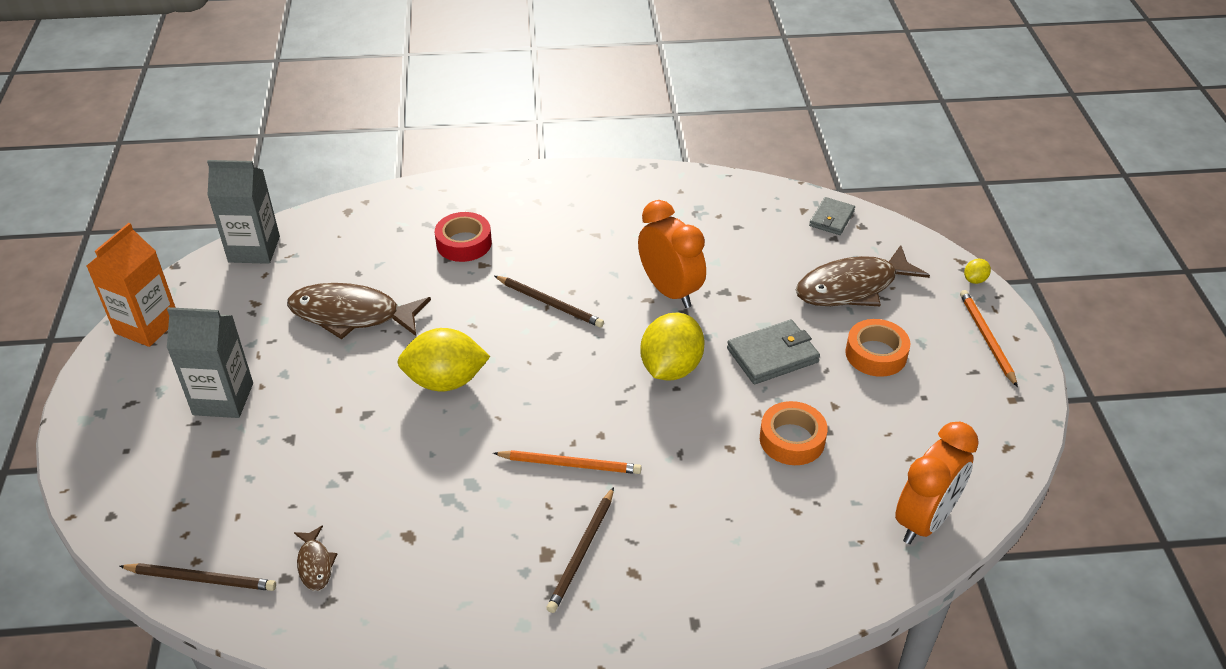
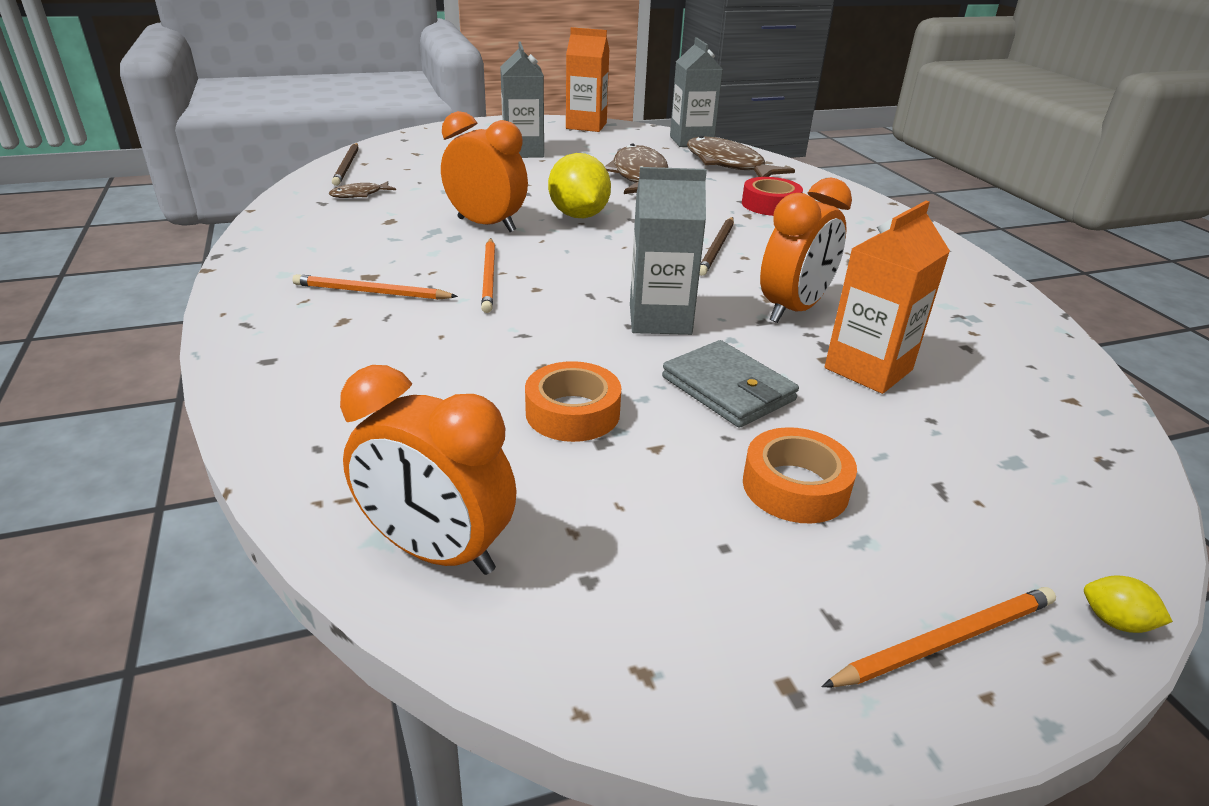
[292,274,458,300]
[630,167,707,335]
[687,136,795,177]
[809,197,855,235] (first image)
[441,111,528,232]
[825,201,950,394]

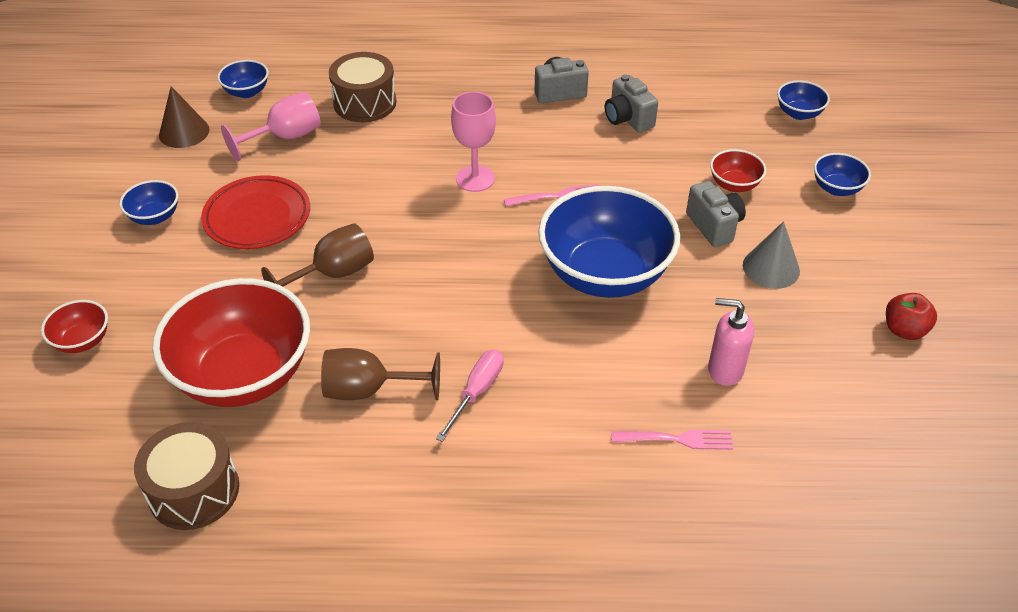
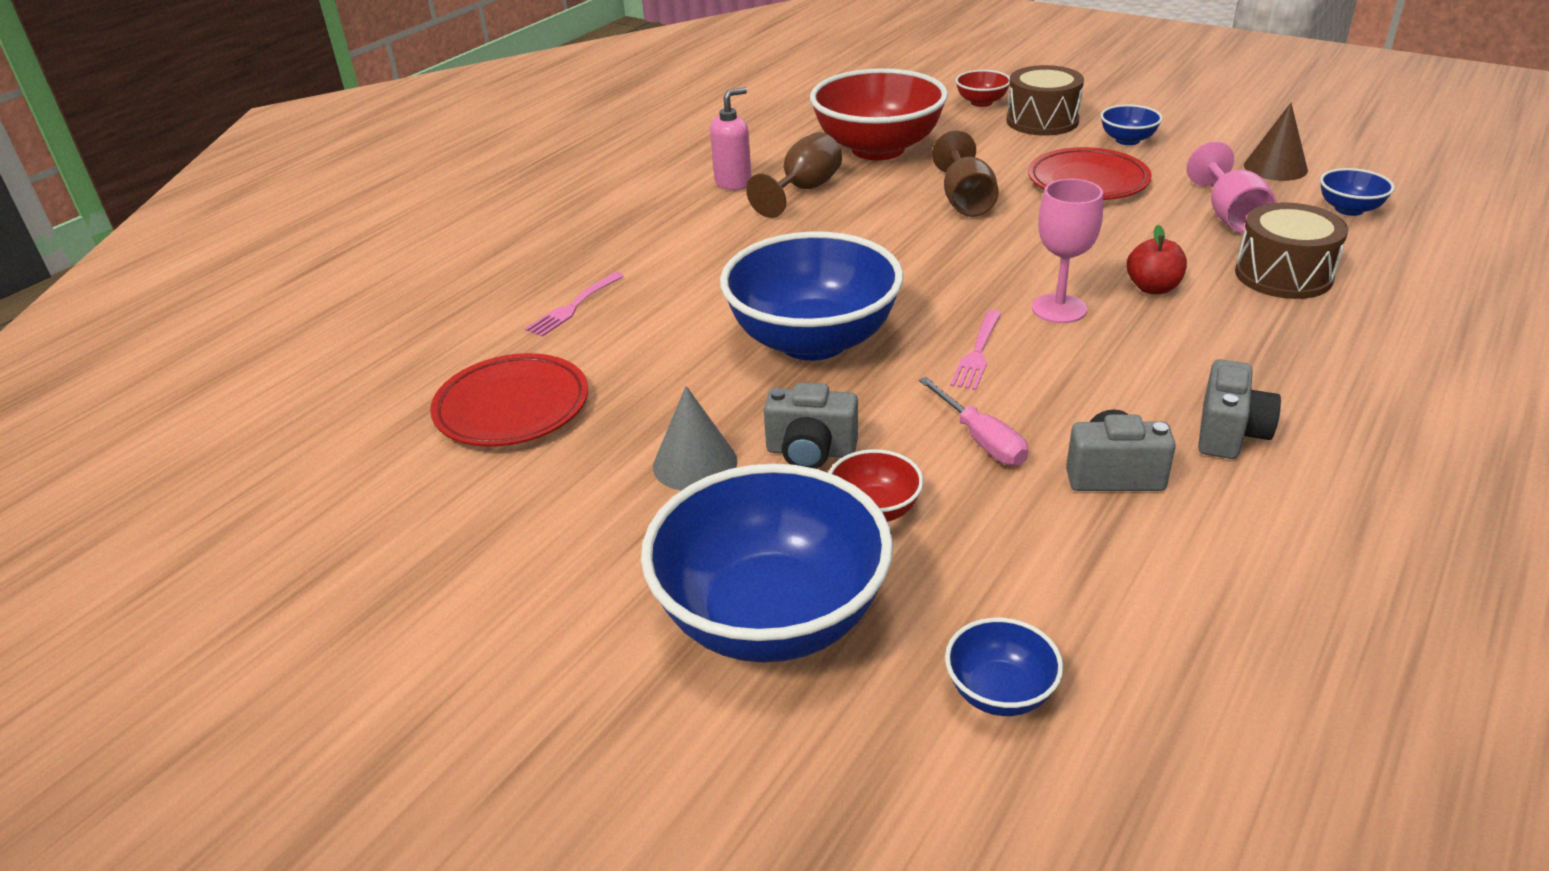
[1006,65,1084,136]
[919,377,1028,466]
[710,87,752,190]
[641,464,893,662]
[1127,225,1187,294]
[430,353,588,447]

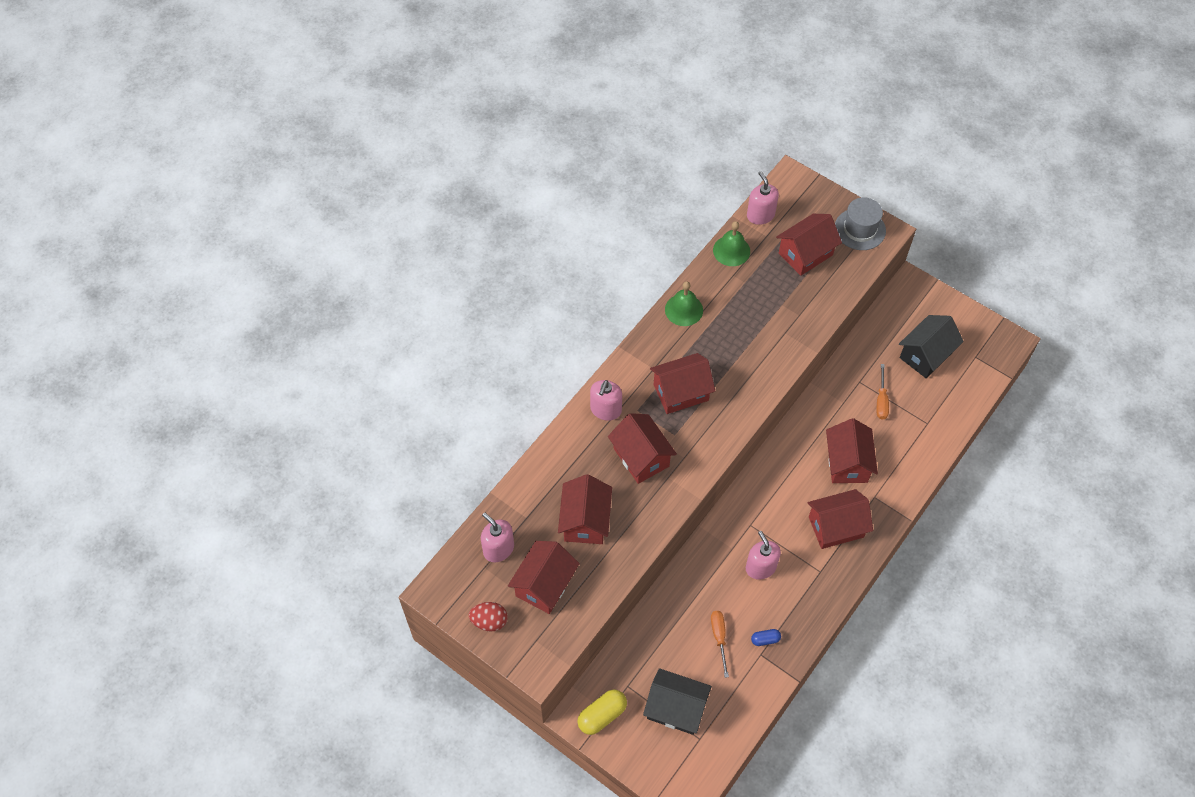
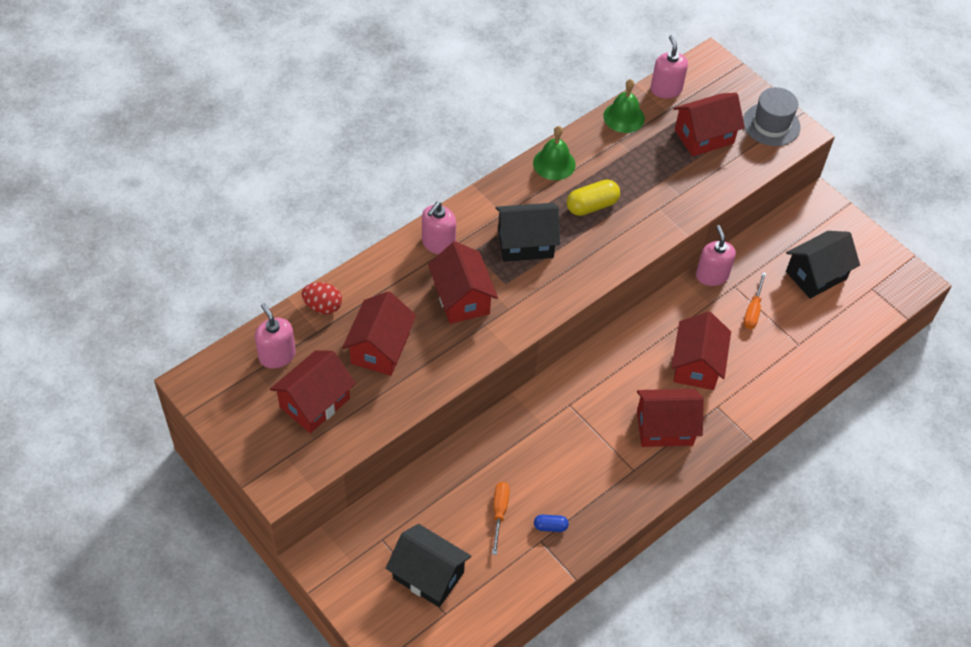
[301,282,342,314]
[567,180,620,216]
[495,203,560,262]
[696,225,736,286]

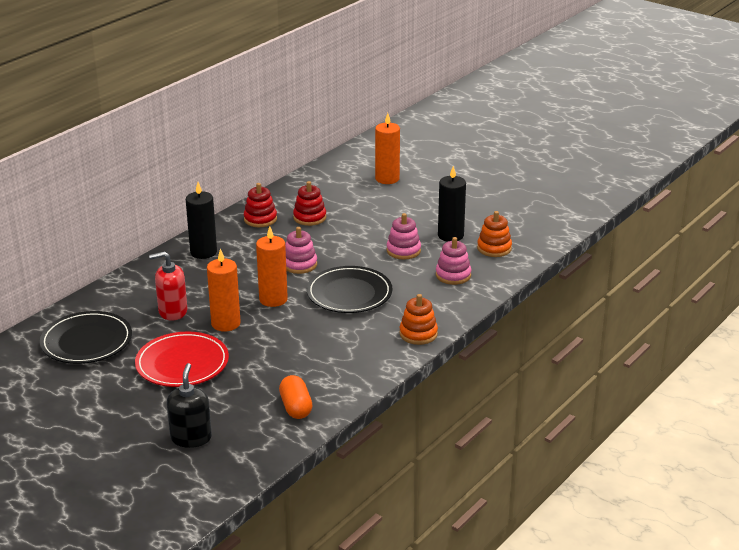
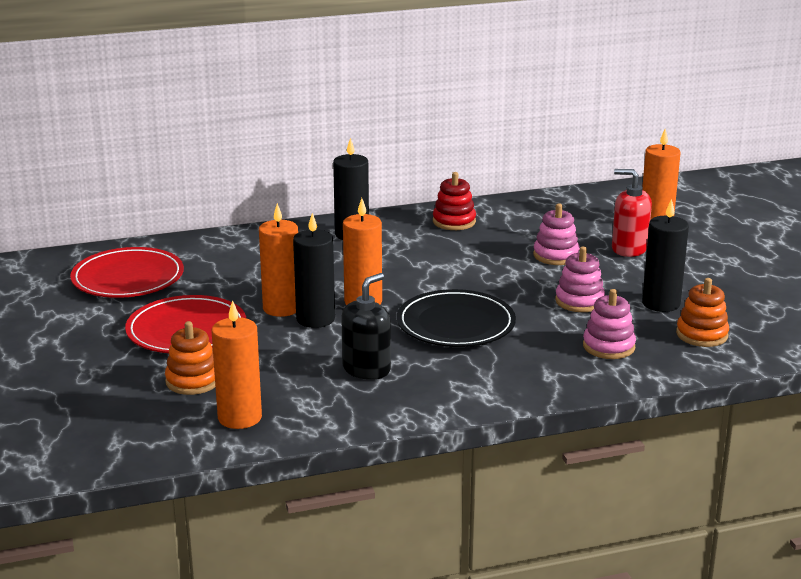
[70,247,184,298]
[612,169,652,257]
[341,273,391,380]
[212,300,262,429]
[533,203,580,265]
[293,181,326,226] (first image)
[165,321,215,395]
[293,213,335,328]

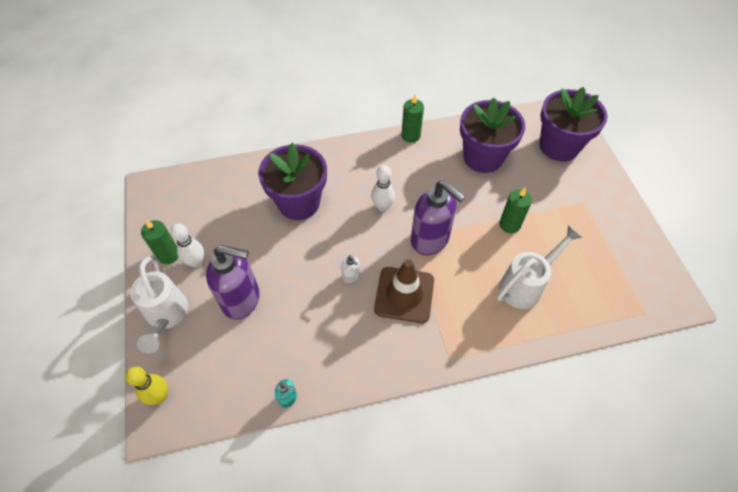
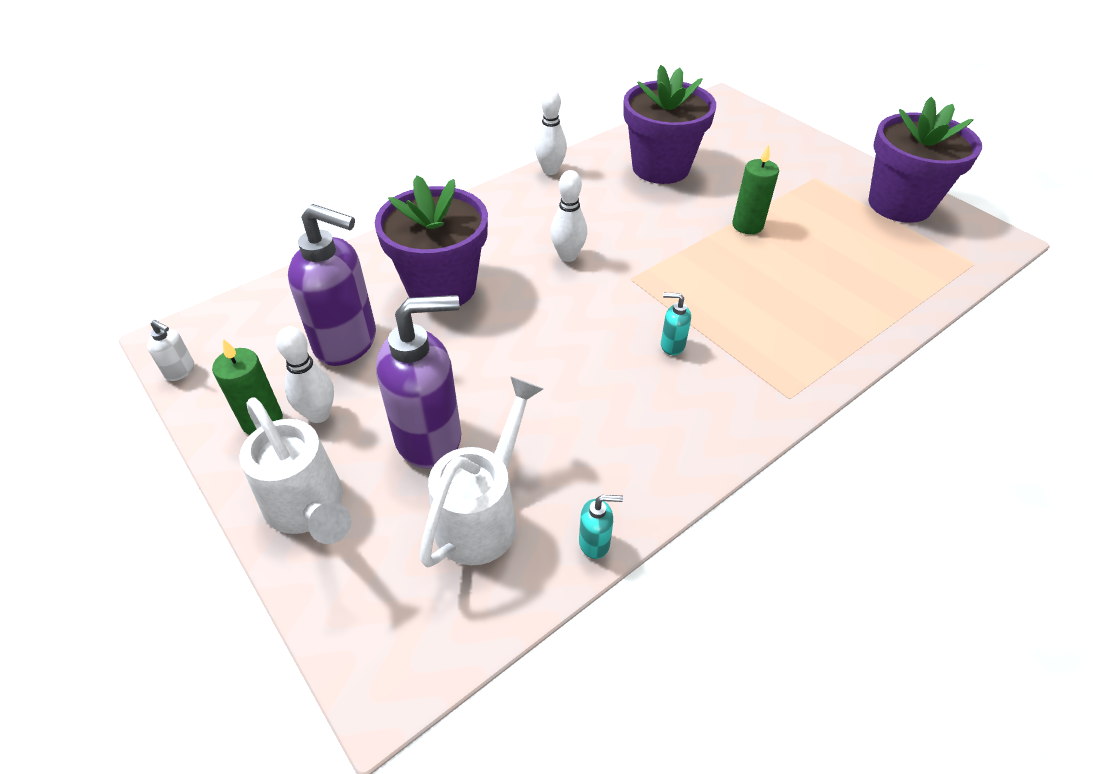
[125,366,168,405] (first image)
[147,320,194,381]
[661,293,691,355]
[535,89,567,175]
[288,204,376,366]
[420,376,543,567]
[868,97,982,223]

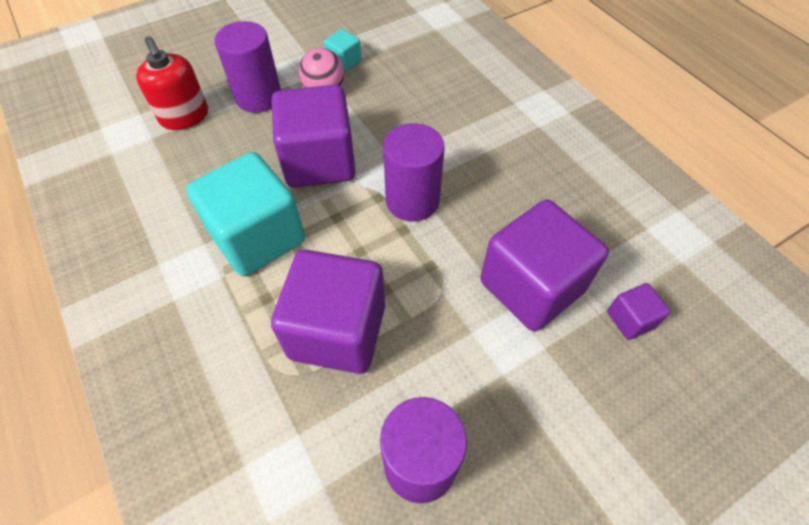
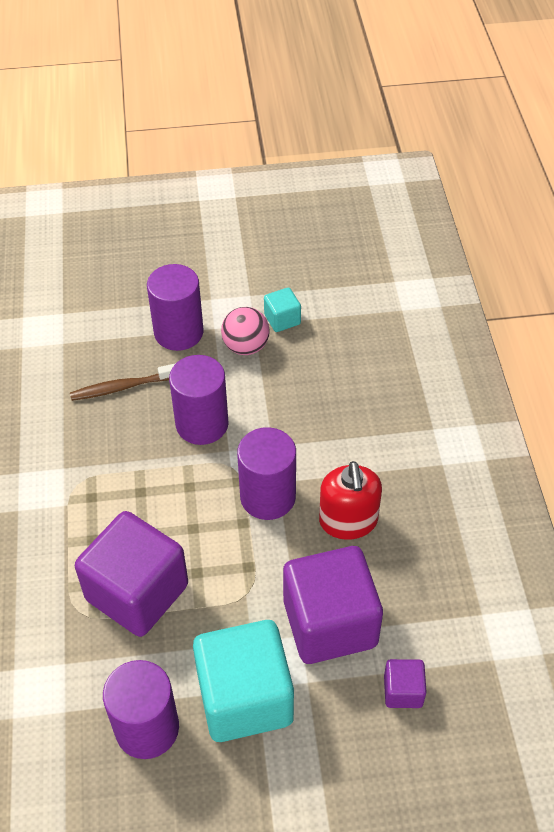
[319,461,382,540]
[193,620,294,742]
[169,355,229,445]
[70,363,176,401]

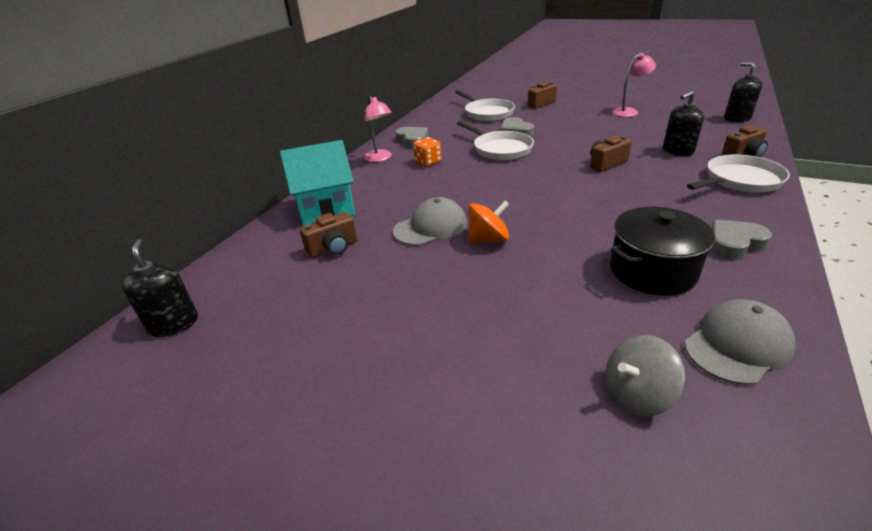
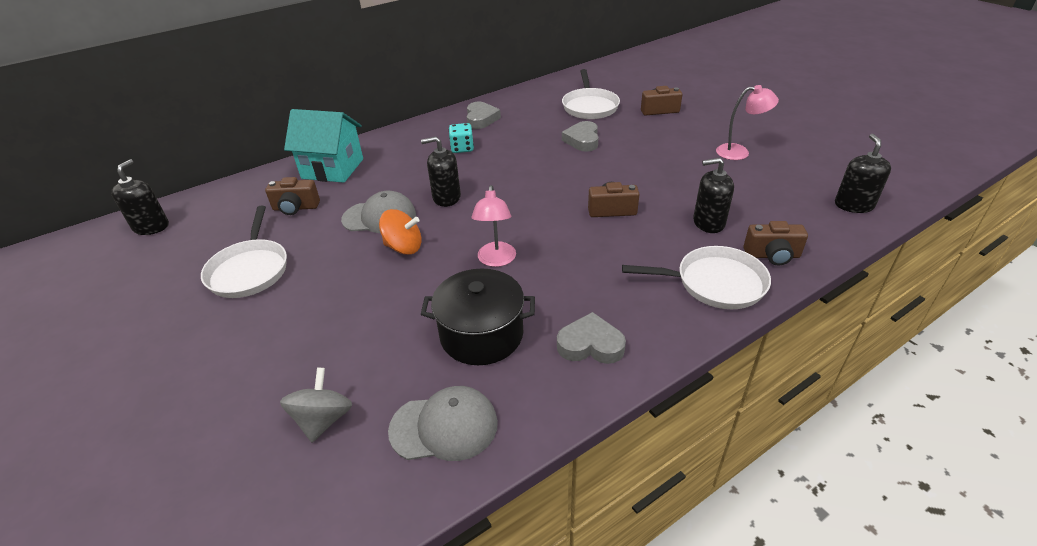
[472,185,516,267]
[449,123,474,153]
[201,206,287,298]
[280,368,352,443]
[421,137,461,207]

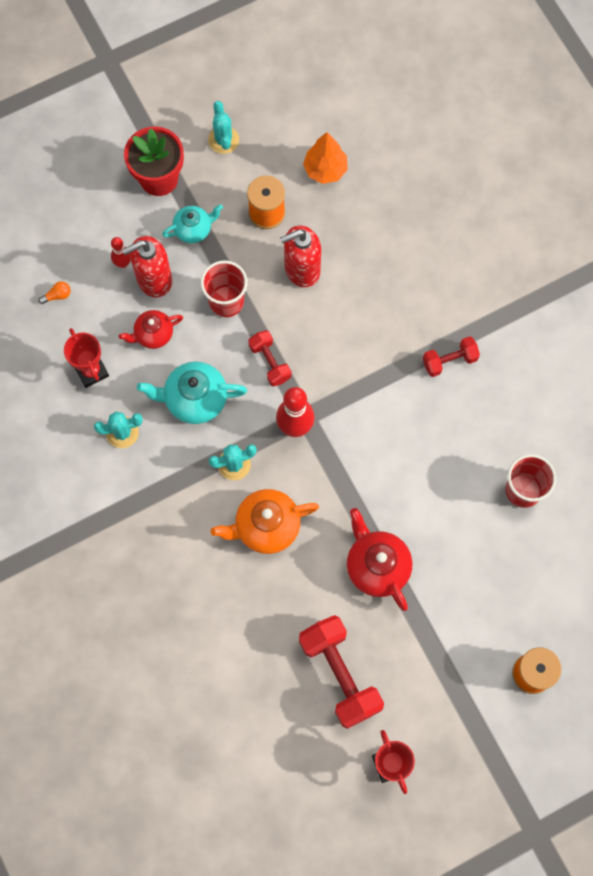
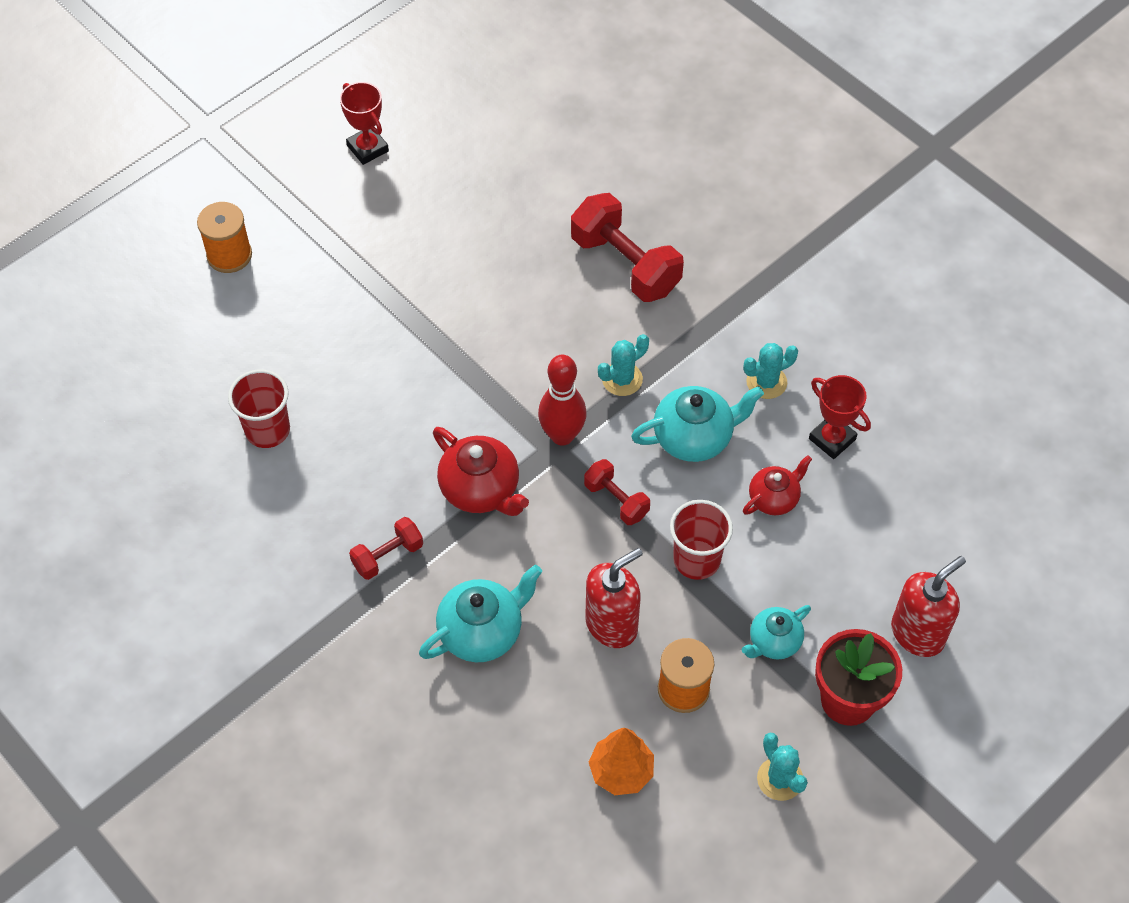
[38,281,71,304] (first image)
[111,237,131,268] (first image)
[891,556,966,657]
[211,489,319,554] (first image)
[571,193,684,302]
[433,427,529,516]
[419,564,542,662]

